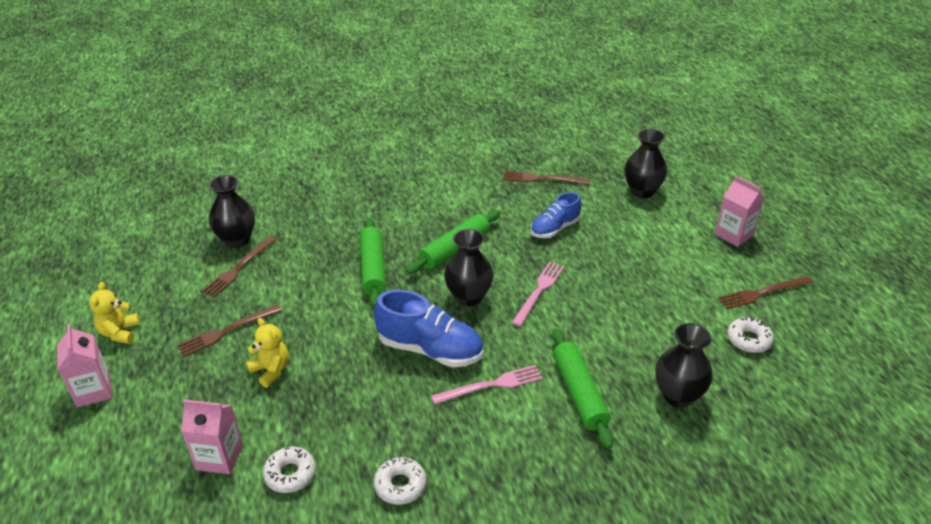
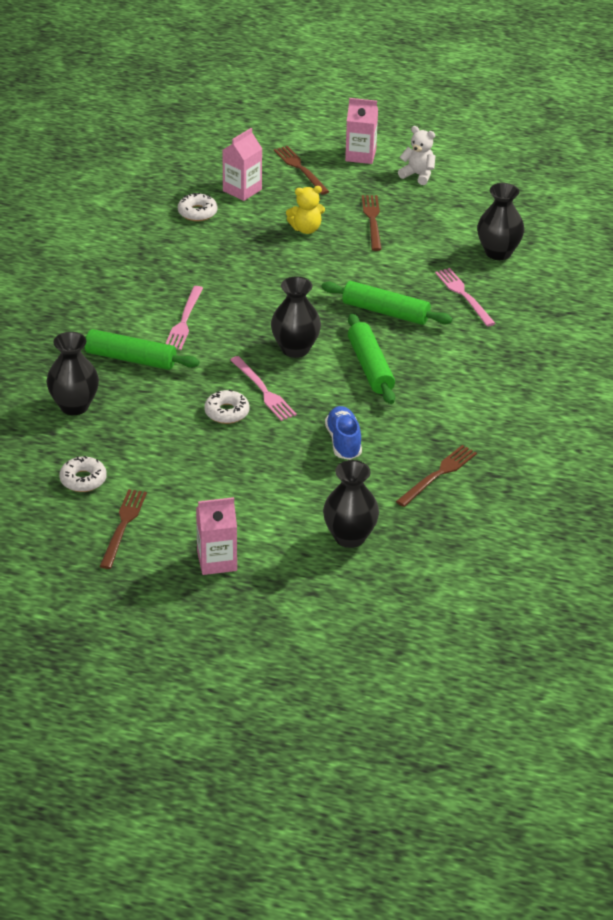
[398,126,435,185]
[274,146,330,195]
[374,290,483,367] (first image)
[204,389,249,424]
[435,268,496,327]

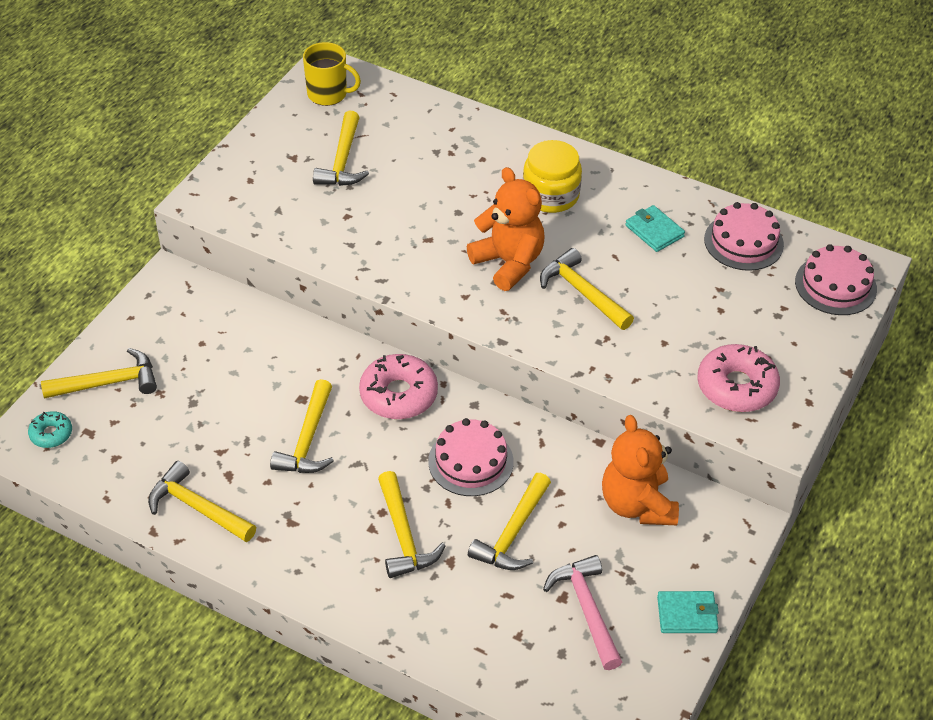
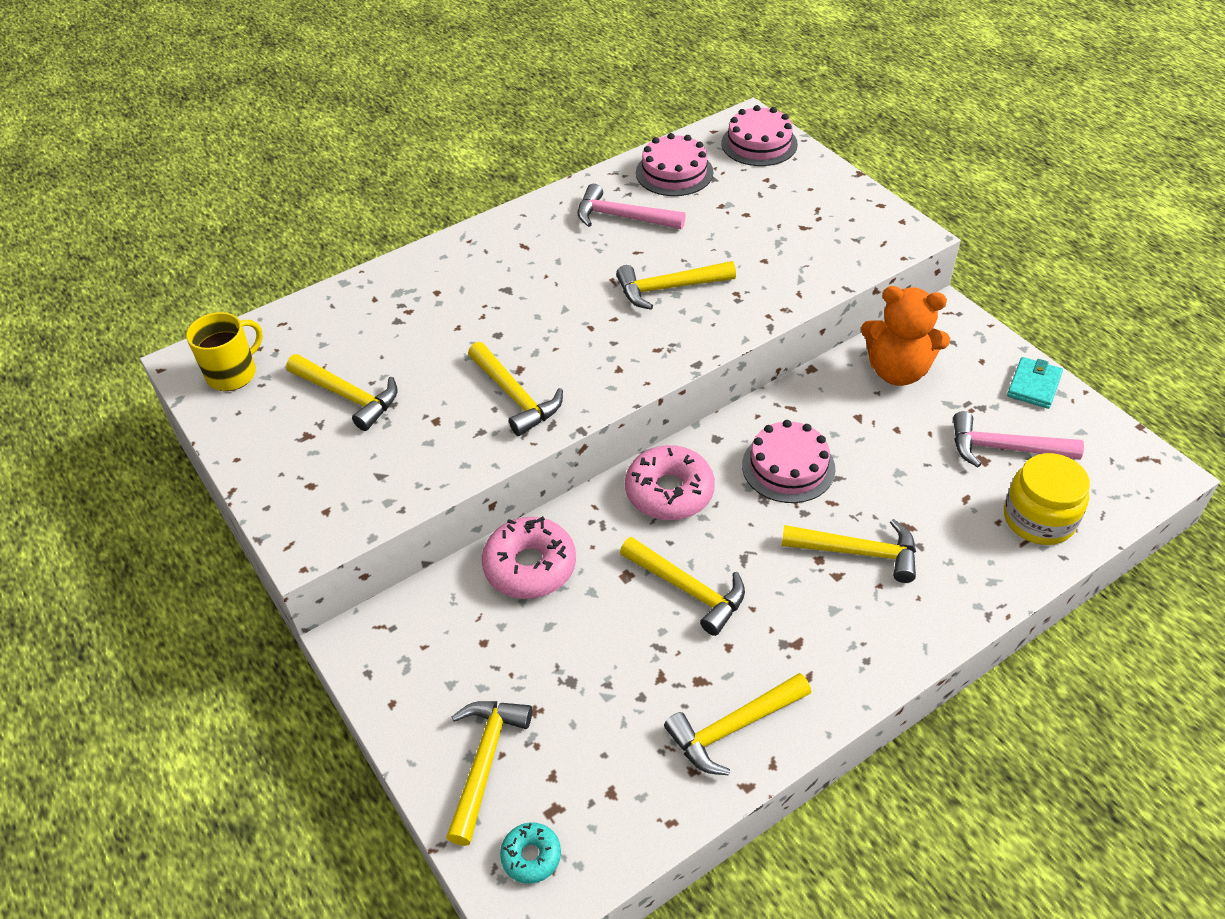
[467,167,545,291] (first image)
[468,342,563,436]
[1004,453,1090,545]
[577,184,686,229]
[482,516,576,599]

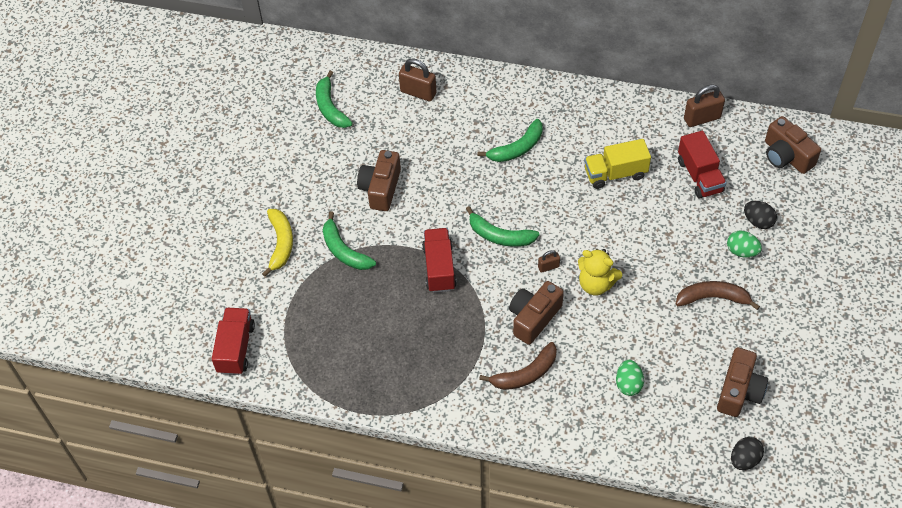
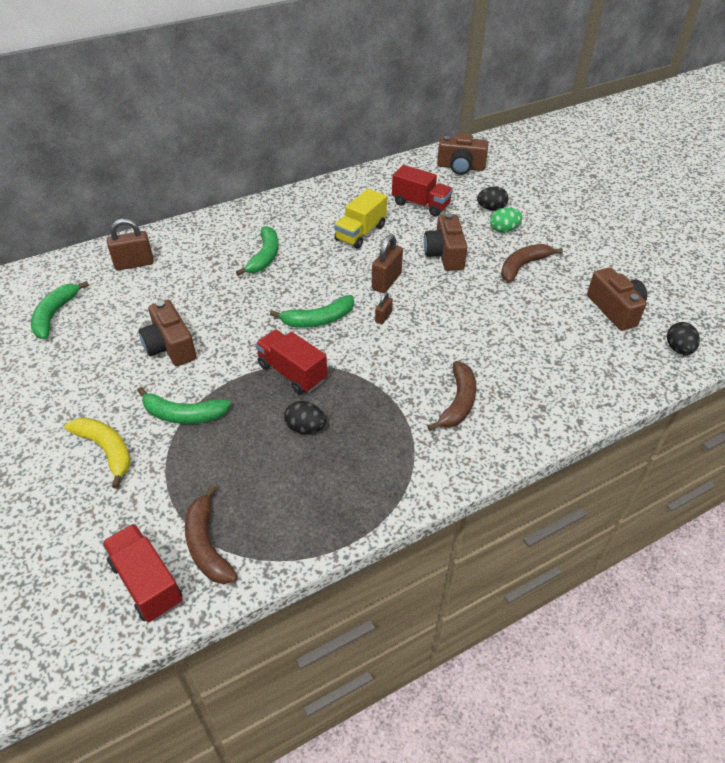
[31,281,89,339]
[424,213,467,271]
[578,249,622,295] (first image)
[616,360,644,396] (first image)
[372,234,403,293]
[185,485,238,584]
[284,401,326,434]

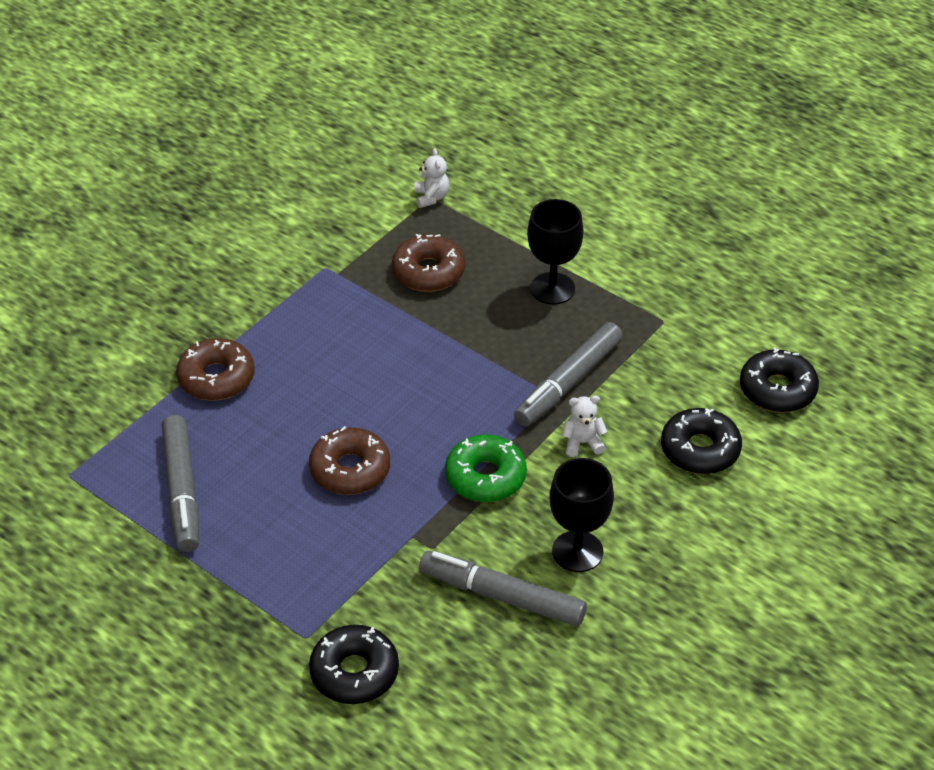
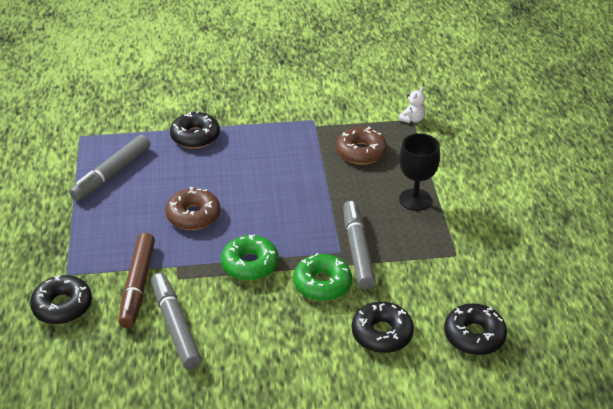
[170,111,220,148]
[343,201,376,289]
[549,458,614,572] (first image)
[293,253,352,301]
[119,233,155,328]

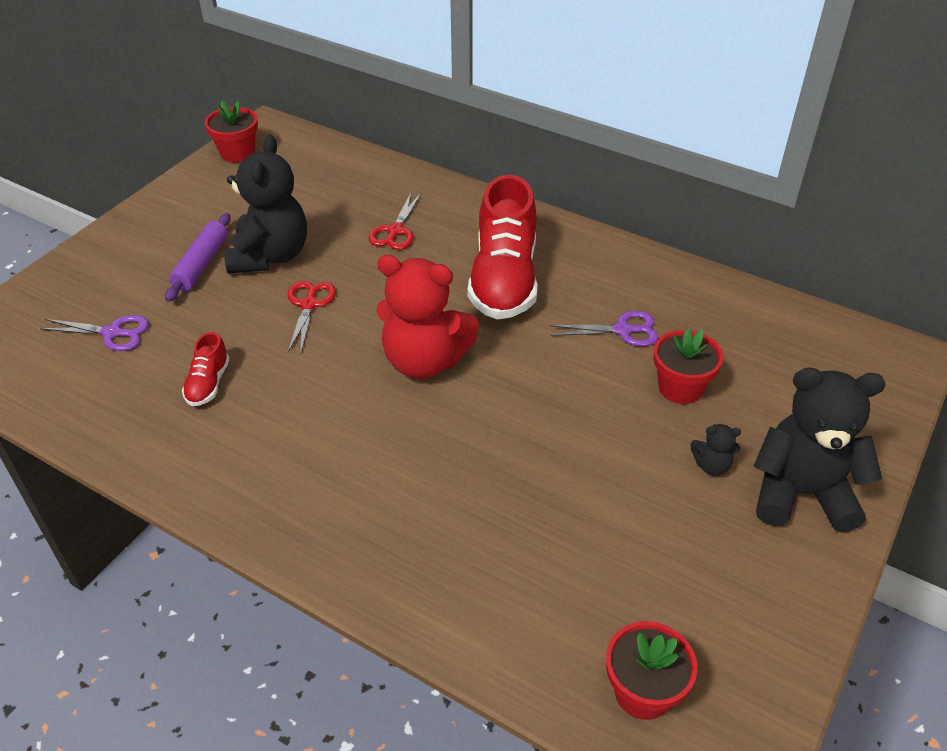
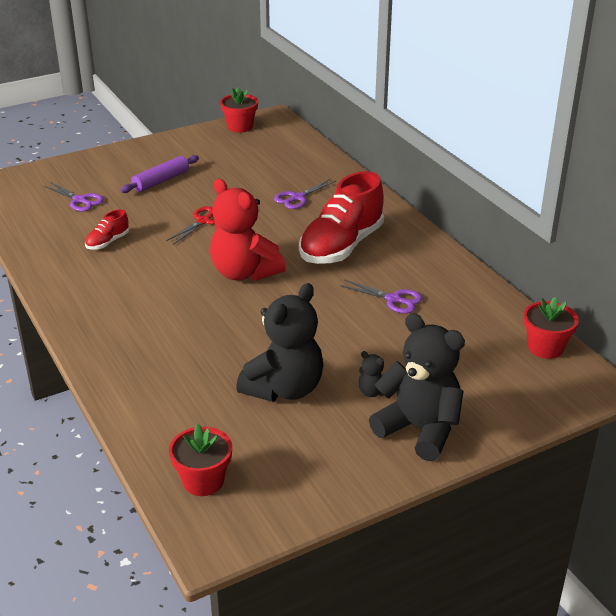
[236,283,324,402]
[274,179,336,209]
[524,297,579,359]

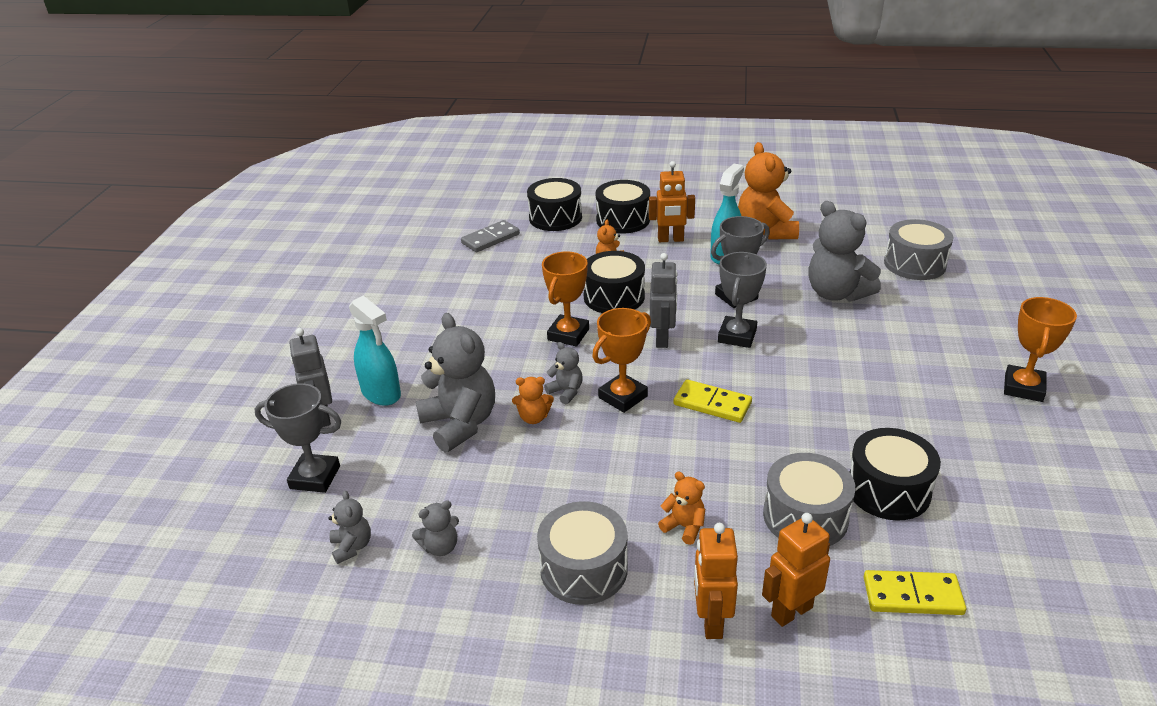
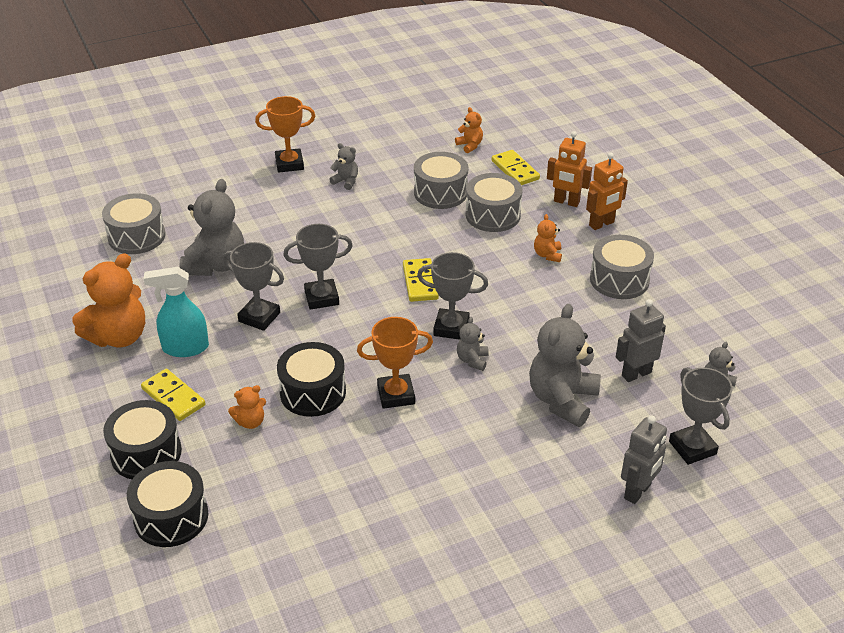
[349,295,401,406] (first image)
[329,143,358,190]
[461,220,520,252] (first image)
[455,107,483,153]
[417,252,488,340]
[141,369,206,421]
[616,299,666,382]
[414,152,468,209]

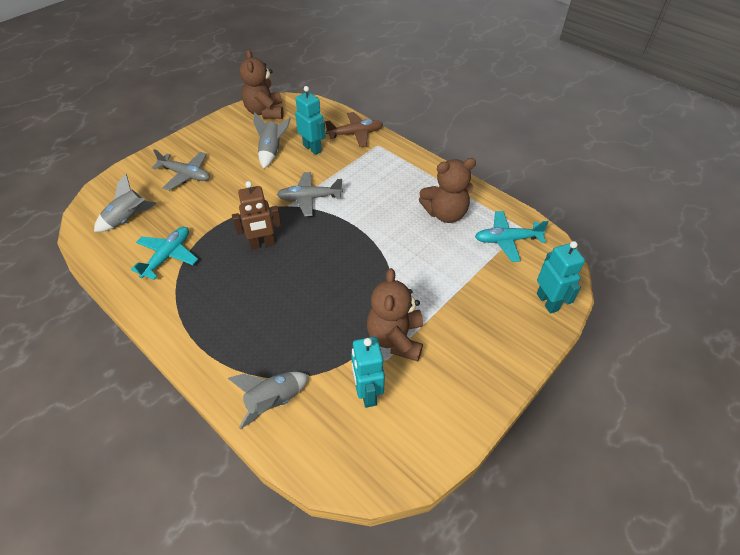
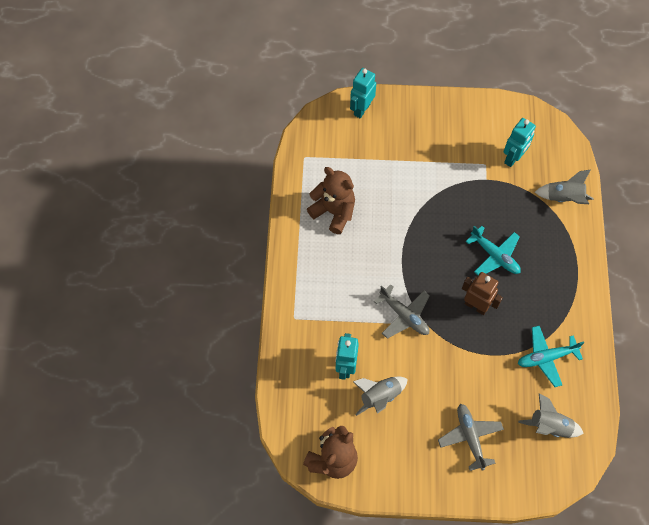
[325,112,383,147] (first image)
[367,268,423,361] (first image)
[466,226,521,275]

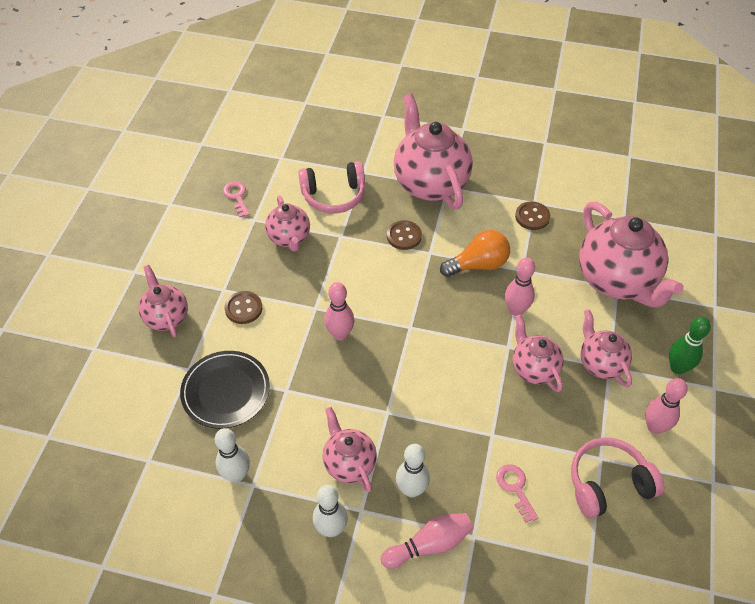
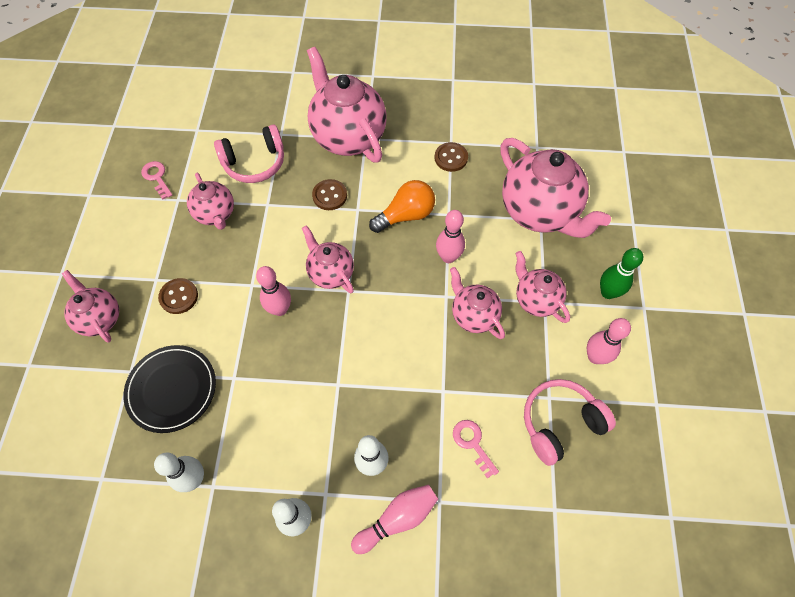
[302,225,354,293]

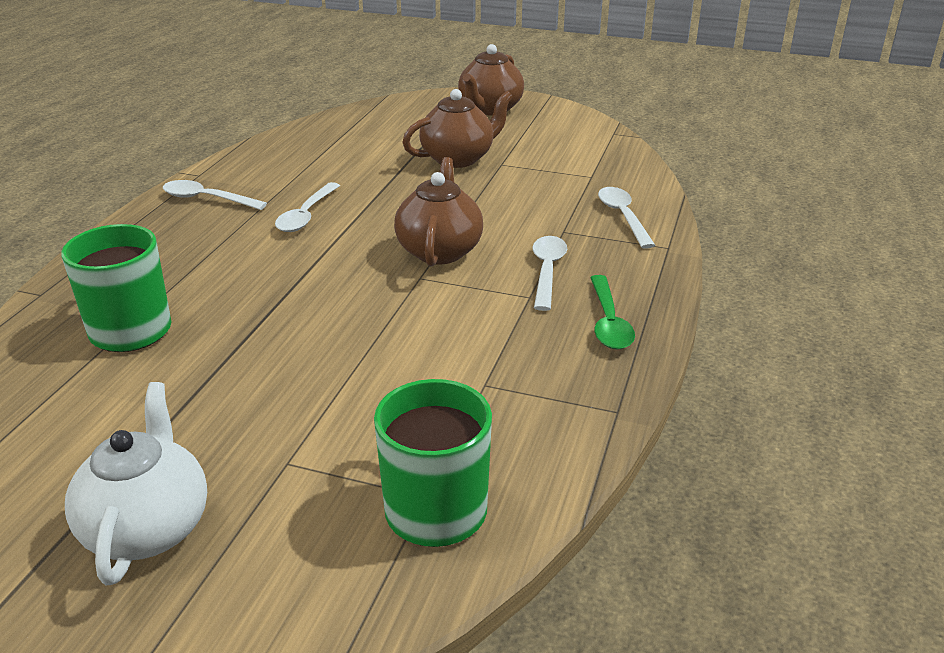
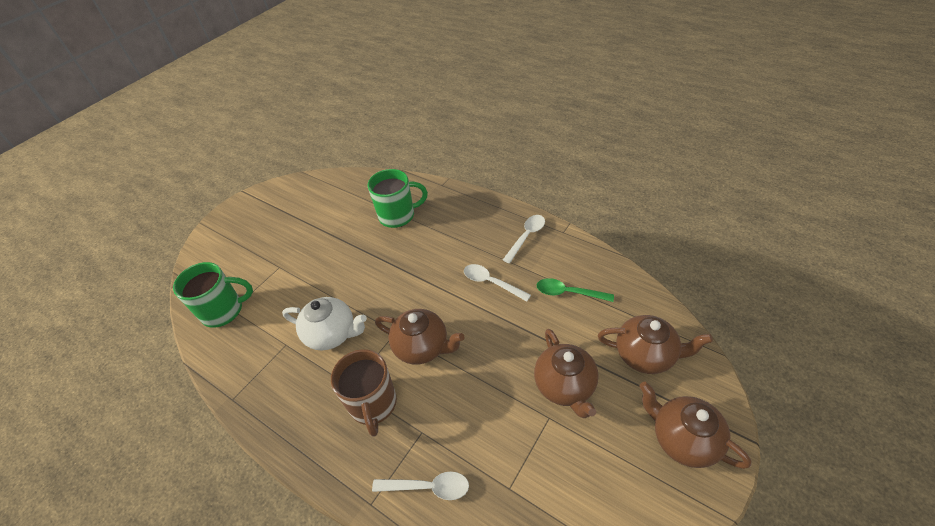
[282,297,367,350]
[331,349,397,437]
[537,278,614,302]
[598,315,713,374]

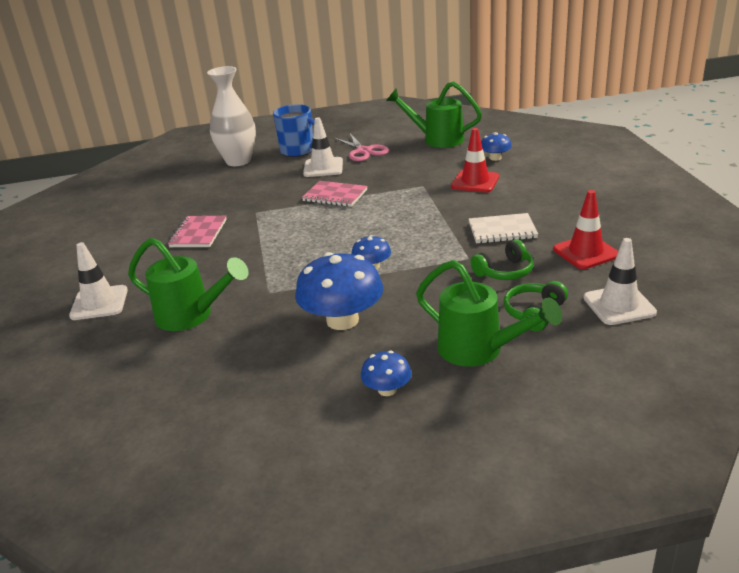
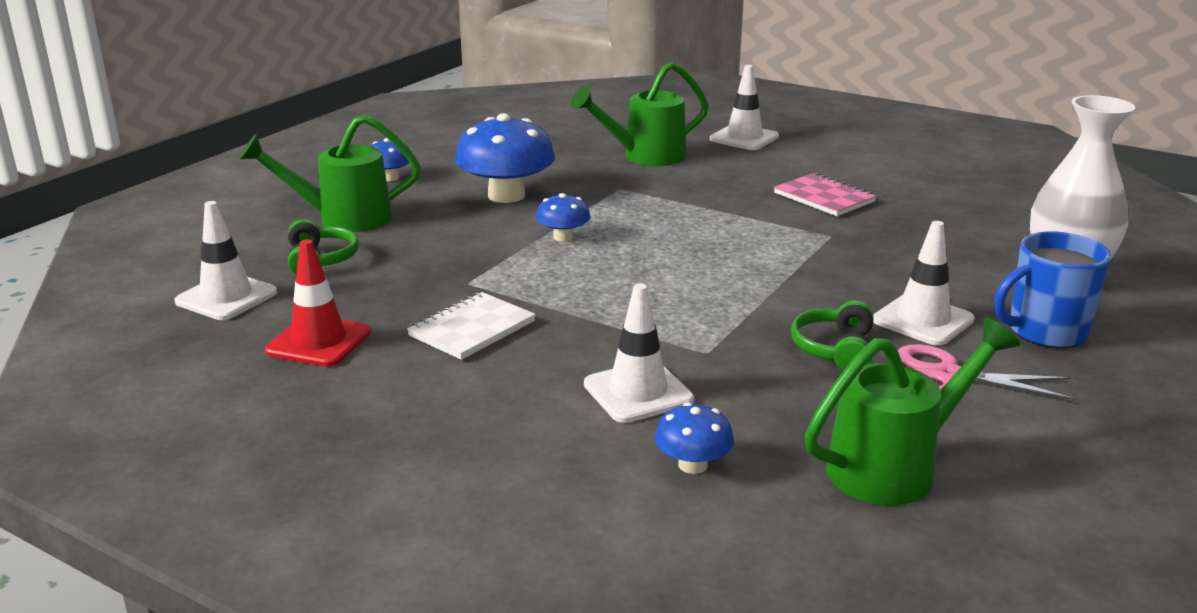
[302,181,368,207] (first image)
[584,284,694,423]
[791,300,873,370]

